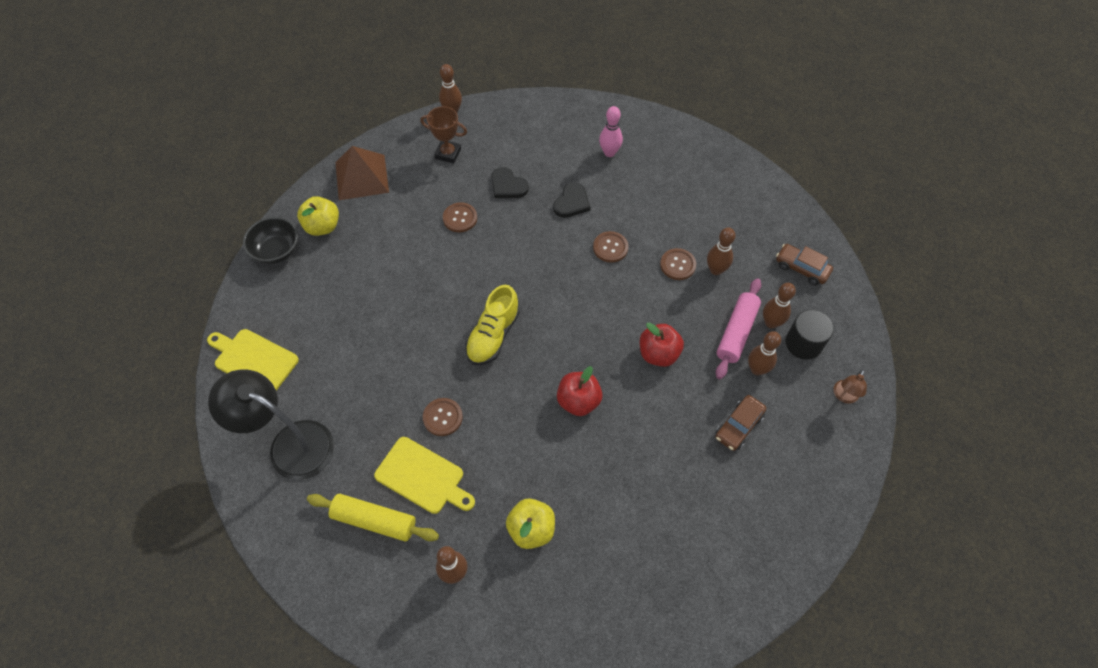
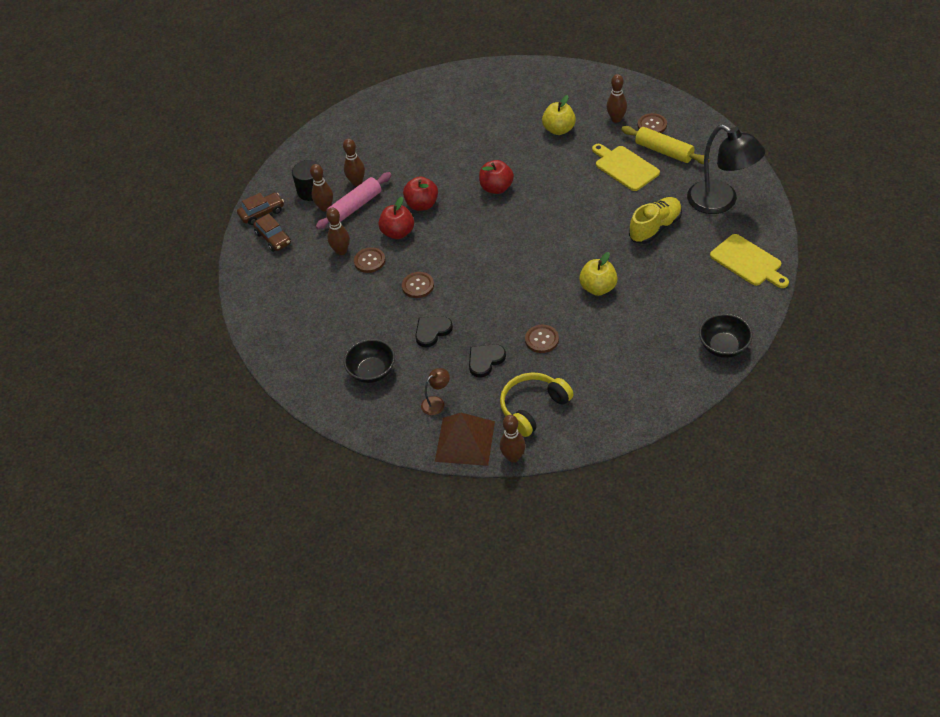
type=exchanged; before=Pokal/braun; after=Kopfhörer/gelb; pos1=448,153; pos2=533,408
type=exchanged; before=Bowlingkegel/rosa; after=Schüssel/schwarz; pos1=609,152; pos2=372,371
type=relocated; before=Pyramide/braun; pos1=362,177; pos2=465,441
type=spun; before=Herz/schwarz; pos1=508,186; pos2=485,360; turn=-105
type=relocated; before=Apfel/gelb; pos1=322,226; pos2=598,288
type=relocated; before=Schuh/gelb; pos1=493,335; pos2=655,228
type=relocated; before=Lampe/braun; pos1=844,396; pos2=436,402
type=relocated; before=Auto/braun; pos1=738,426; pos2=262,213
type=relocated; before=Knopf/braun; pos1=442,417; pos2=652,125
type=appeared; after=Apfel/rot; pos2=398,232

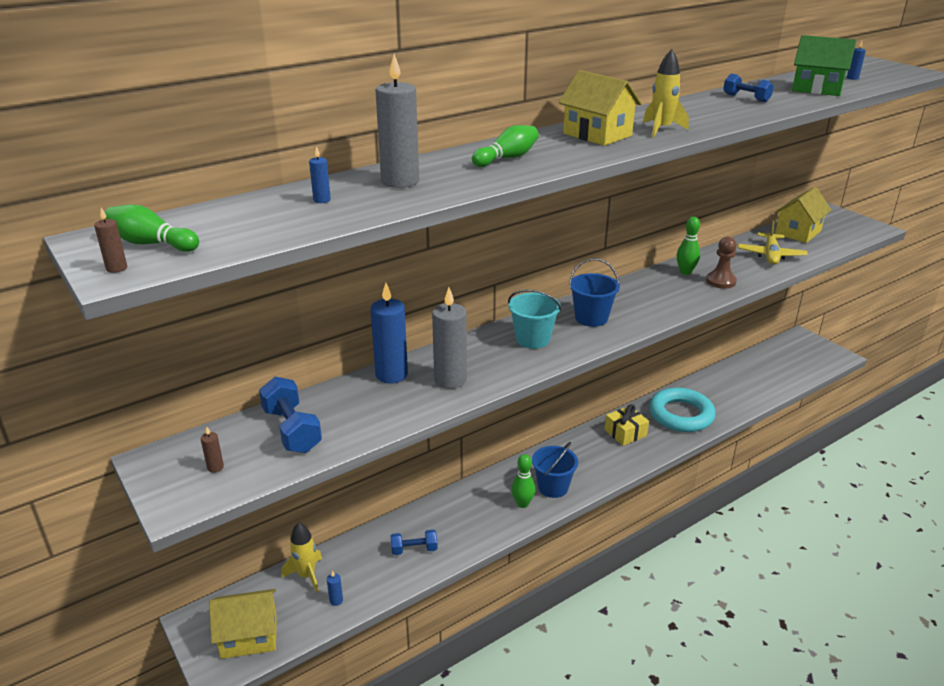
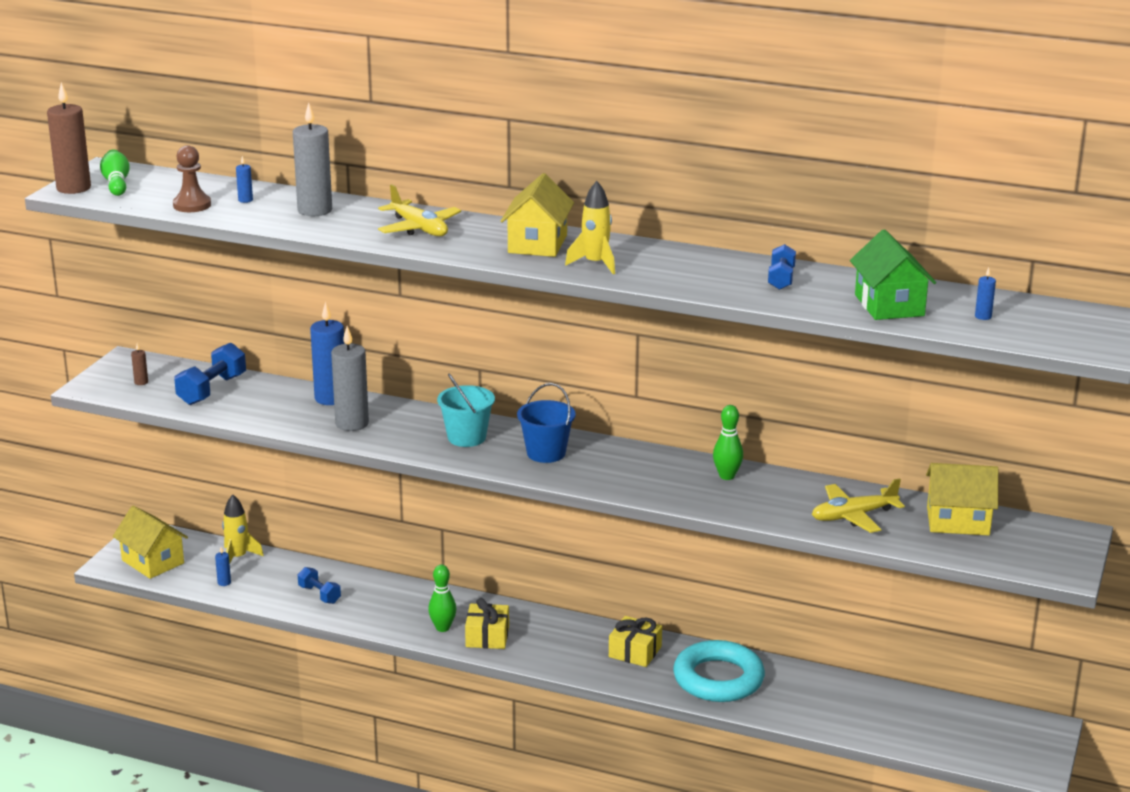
type=exchanged; before=Bowlingkegel/grün; after=Flugzeug/gelb; pos1=507,158; pos2=419,228
type=size; before=Kerze/braun; pos1=116,268; pos2=73,188; scale=2.35
type=relocated; before=Bauer/braun; pos1=720,281; pos2=192,205
type=exchanged; before=Eimer/blau; after=Geschenk/gelb; pos1=553,487; pos2=487,636

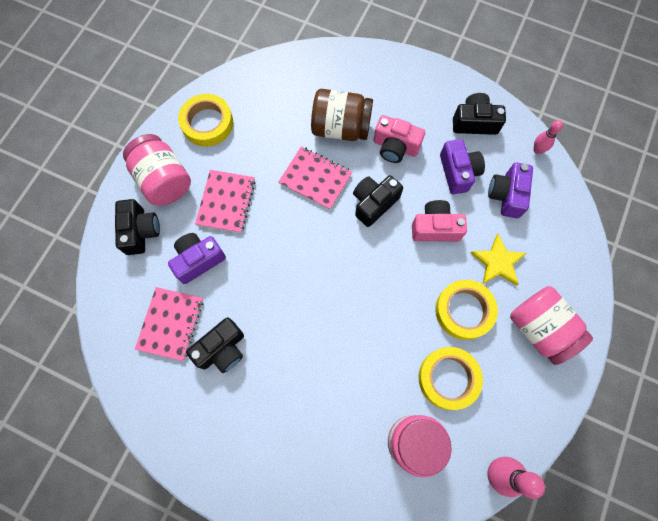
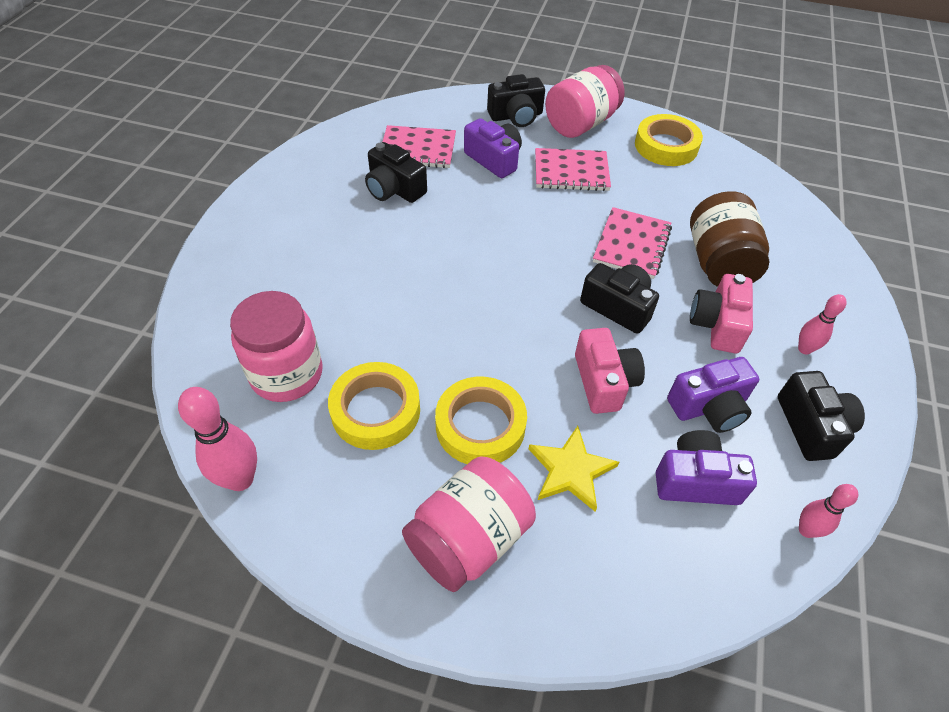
type=appeared; after=Bowlingkegel/rosa; pos2=804,349

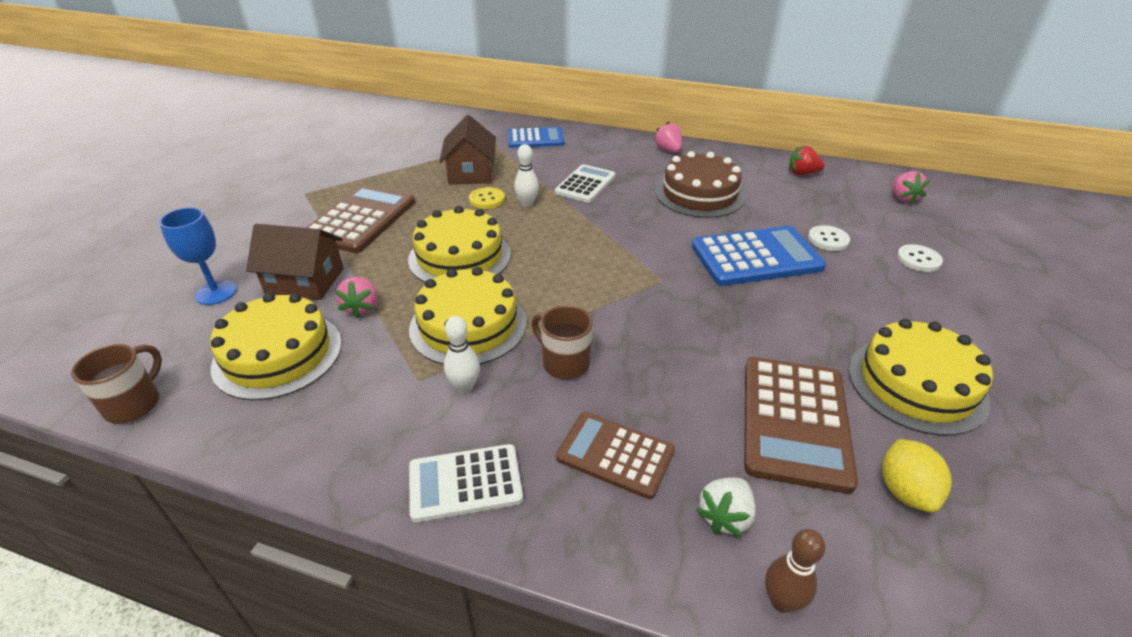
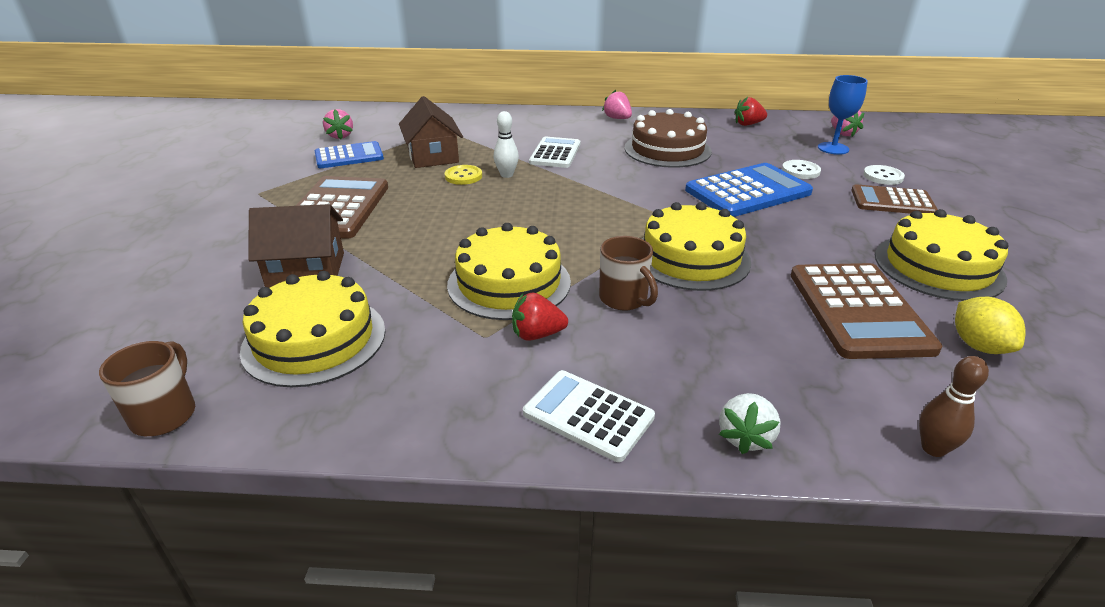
type=relocated; before=Taschenrechner/blau; pos1=535,138; pos2=349,156
type=relocated; before=Kuchen/gelb; pos1=460,256; pos2=691,258
type=relocated; before=Kelch/blau; pos1=216,293; pos2=833,148
type=relocated; before=Erdbeere/rosa; pos1=361,308; pos2=340,136
type=spun; before=Tasse/braun; pos1=564,363; pos2=624,299; turn=-150
type=exchanged; before=Bowlingkegel/weiß; after=Erdbeere/rot; pos1=464,386; pos2=537,334
type=relocated; before=Taschenrechner/braun; pos1=615,455; pos2=892,201
type=spun; before=Taschenrechner/weiß; pos1=465,483; pos2=588,415; turn=60
type=relocated; before=Erdbeere/weiß; pos1=725,516; pos2=745,437

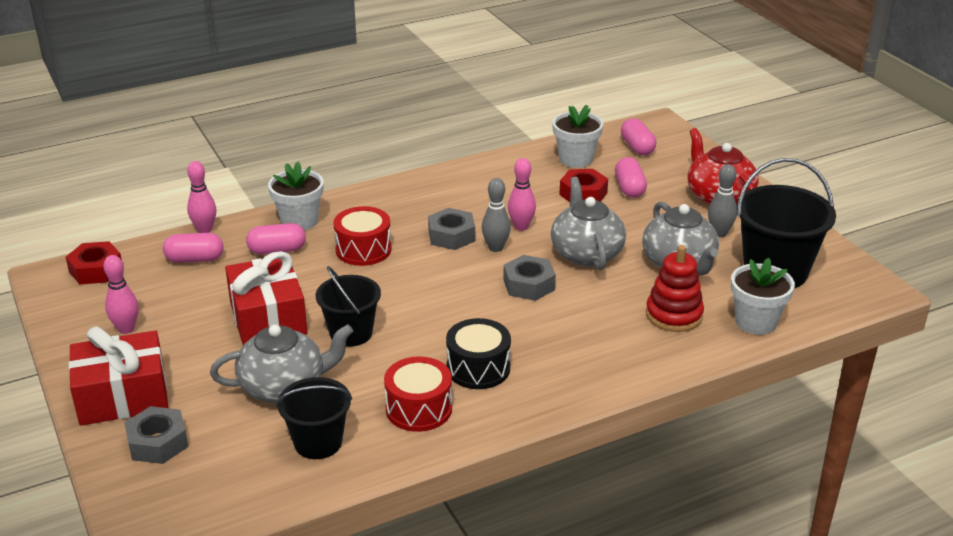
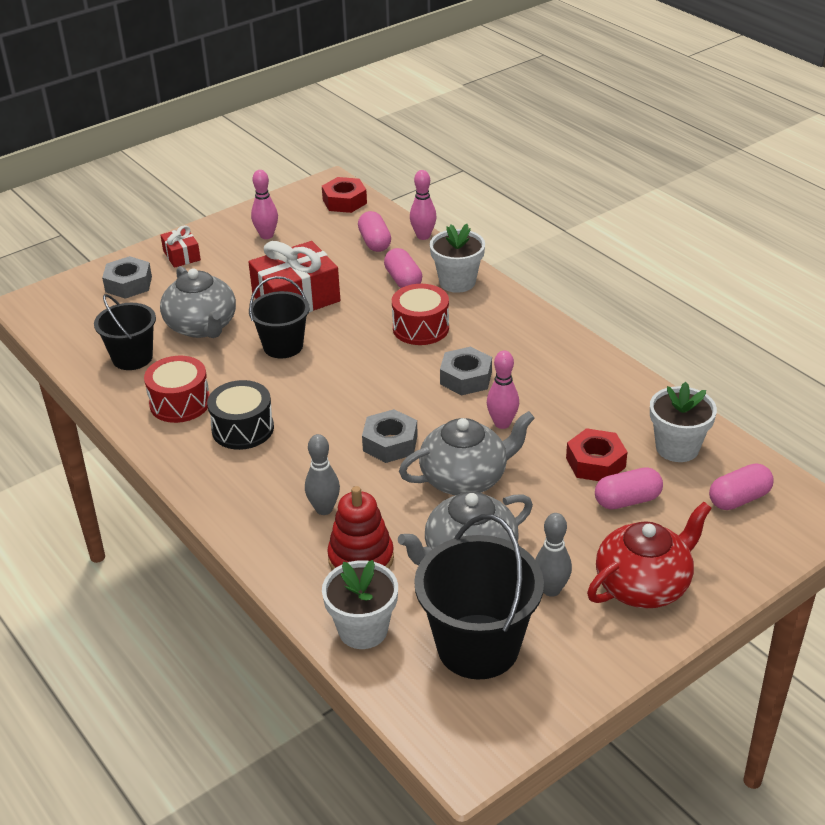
type=relocated; before=Bowlingkegel/grau; pos1=495,248; pos2=324,509
type=size; before=Geschenk/rot; pos1=123,396; pos2=182,256; scale=0.51

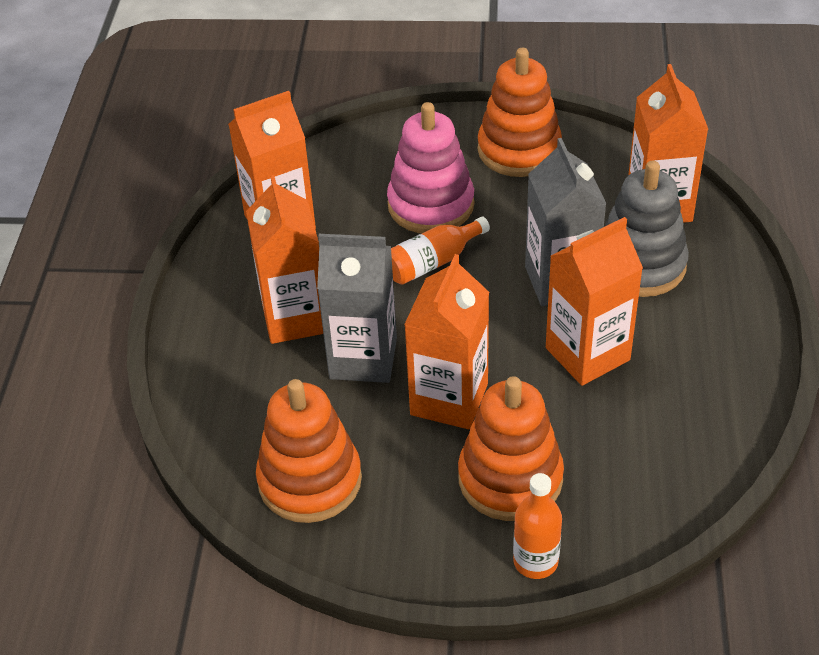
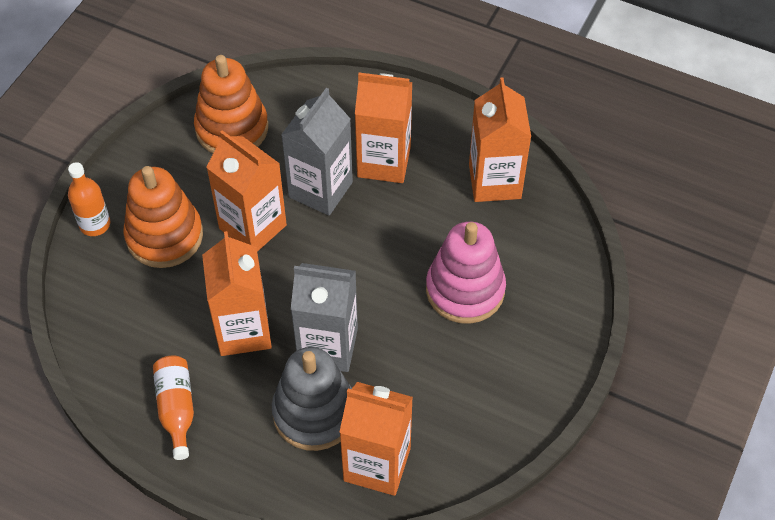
type=missing; before=Stapelspielzeug/orange; pos1=519,150
type=relocated; before=Flasche/orange; pos1=433,262; pos2=176,409

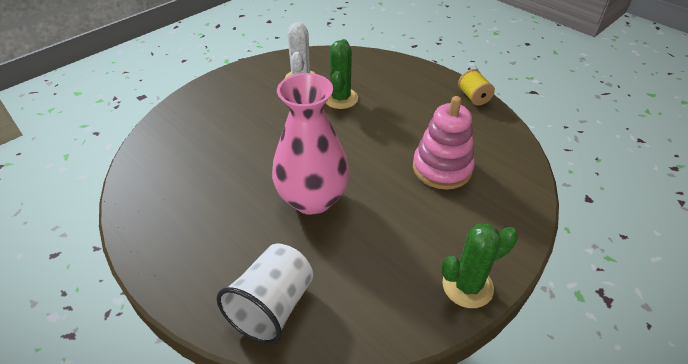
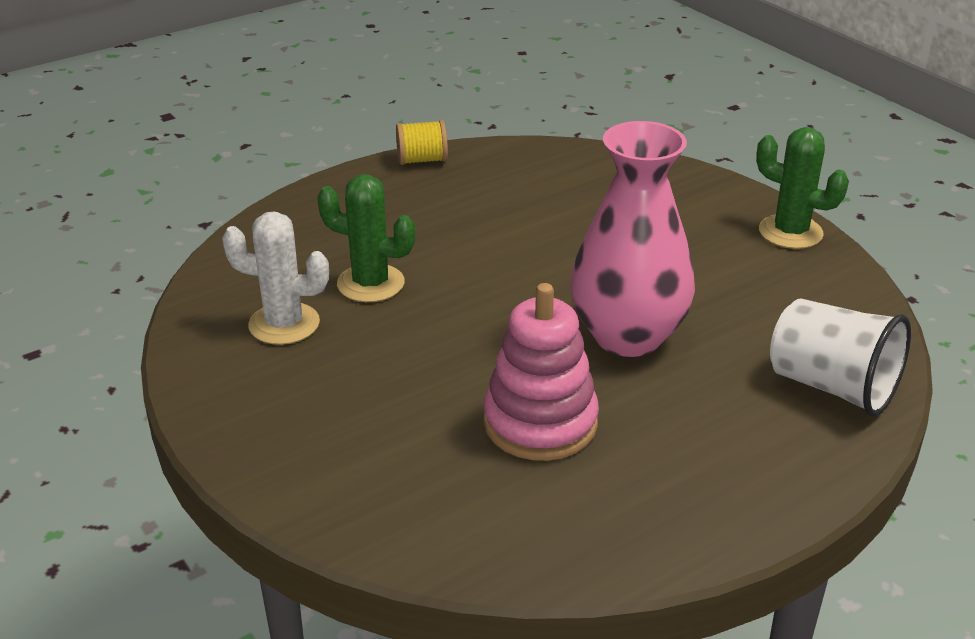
type=relocated; before=Stapelspielzeug/rosa; pos1=442,168; pos2=540,423
type=spun; before=Kaktus/grün; pos1=467,286; pos2=790,232; turn=-45

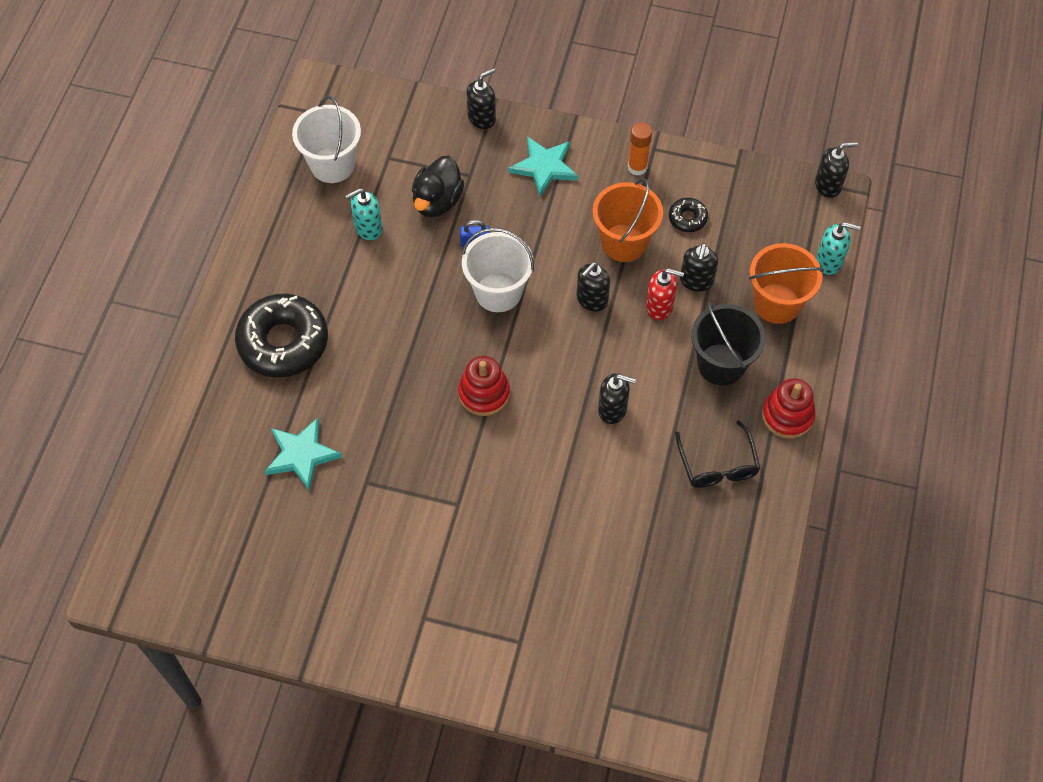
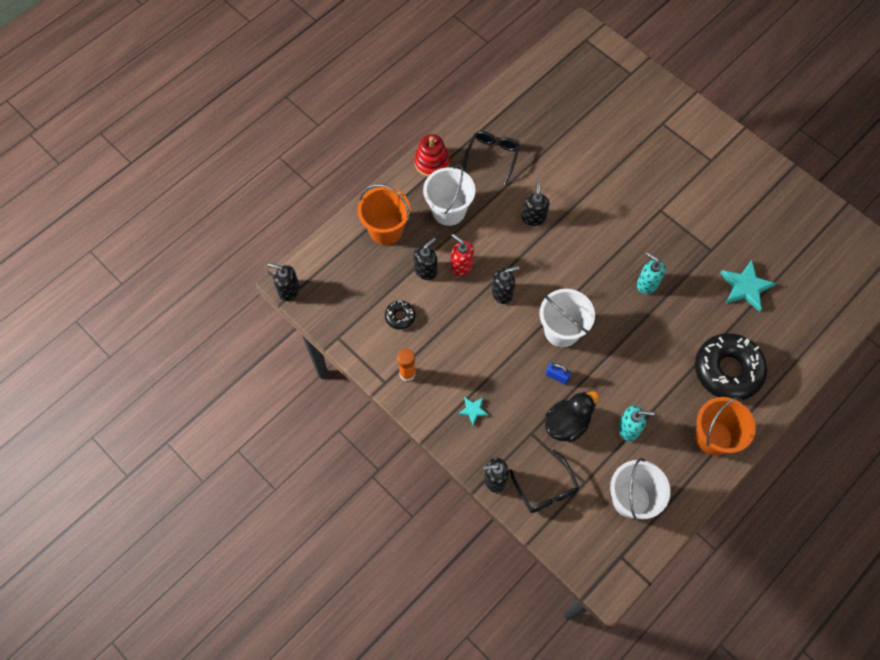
type=size; before=Stern/türkis; pos1=544,167; pos2=473,410; scale=0.53
type=relocated; before=Eimer/orange; pos1=624,242; pos2=713,437
type=relocated; before=Seifenspender/türkis; pos1=829,262; pos2=647,283
type=colour; before=Eimer/schwarz; after=Eimer/weiß; pos1=721,364; pos2=448,211
type=missing; before=Stapelspielzeug/rot; pos1=484,393
type=spun; before=Seifenspender/schwarz; pos1=612,409; pos2=533,217; turn=45
type=appeared; after=Brille/schwarz; pos2=546,489

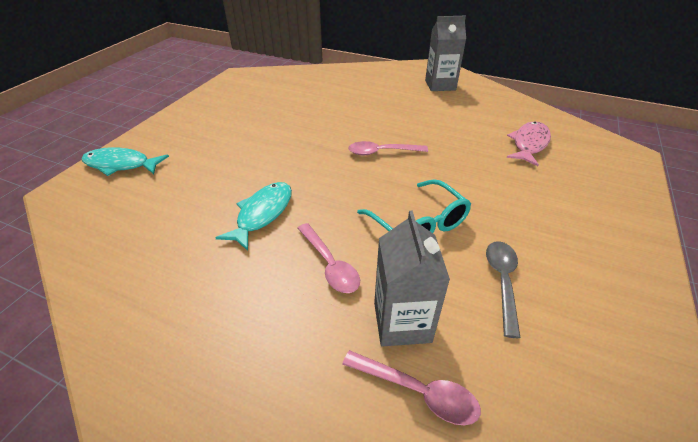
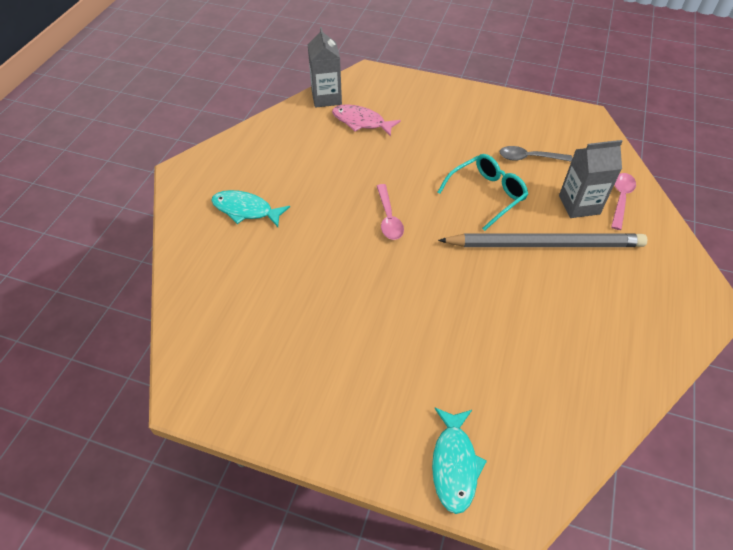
type=relocated; before=Getränkekarton/grau; pos1=440,85; pos2=326,98
type=relocated; before=Fisch/türkis; pos1=262,214; pos2=246,210
type=exchanged; before=Löffel/rosa; after=Bleistift/grau; pos1=330,264; pos2=545,244

